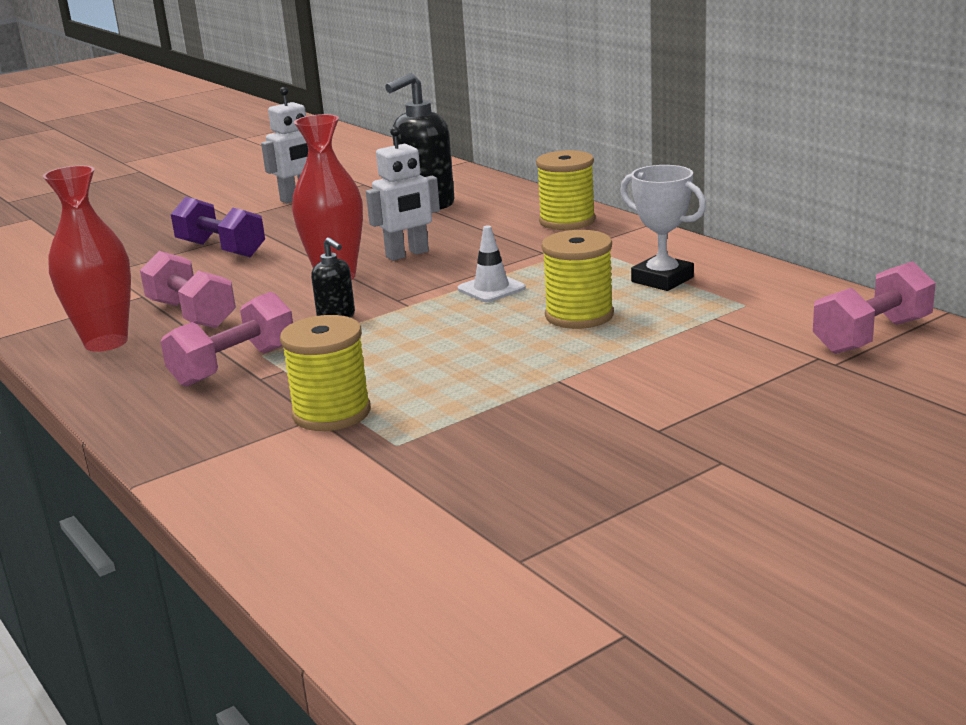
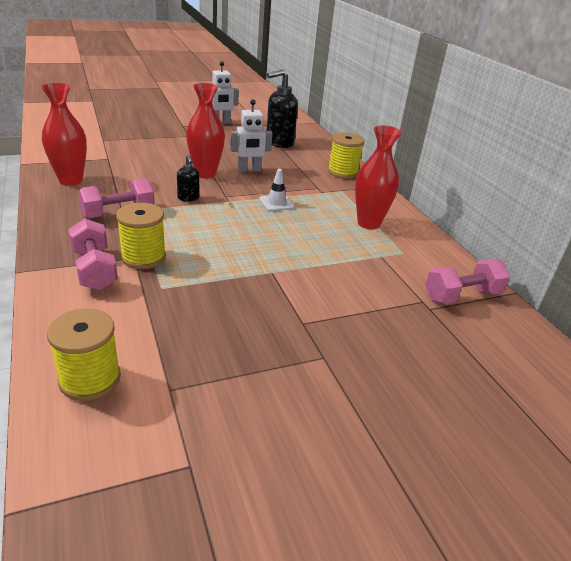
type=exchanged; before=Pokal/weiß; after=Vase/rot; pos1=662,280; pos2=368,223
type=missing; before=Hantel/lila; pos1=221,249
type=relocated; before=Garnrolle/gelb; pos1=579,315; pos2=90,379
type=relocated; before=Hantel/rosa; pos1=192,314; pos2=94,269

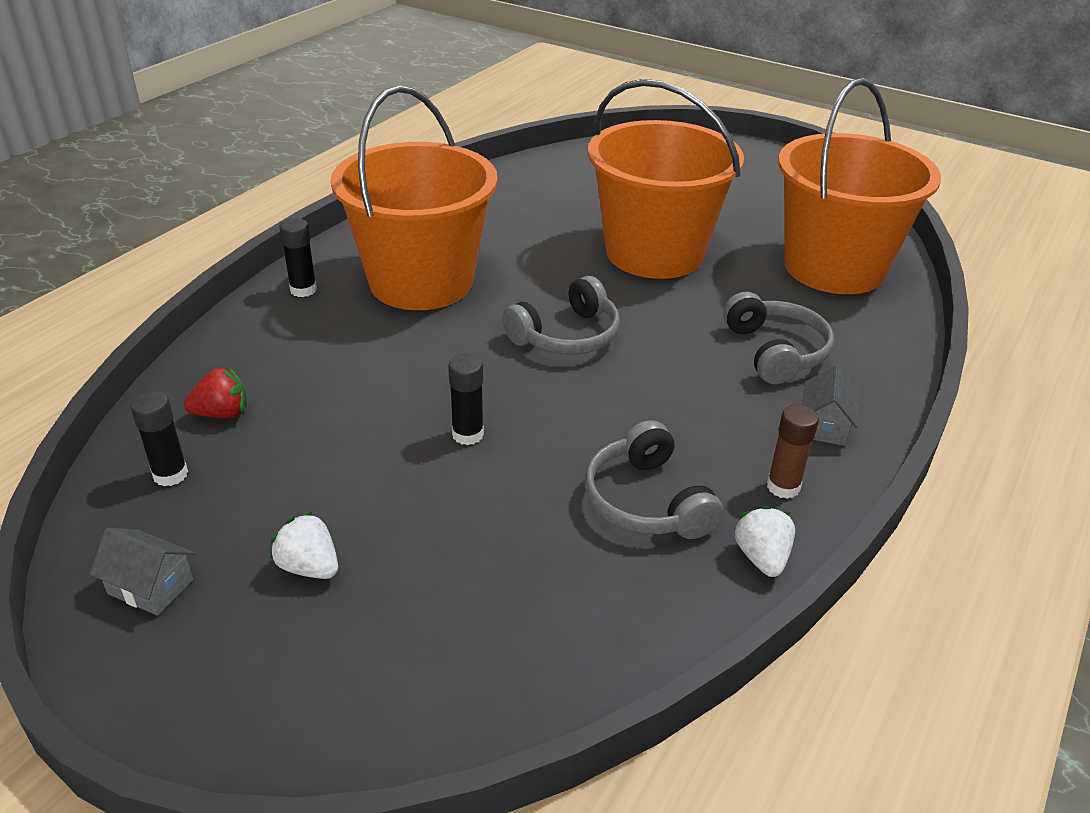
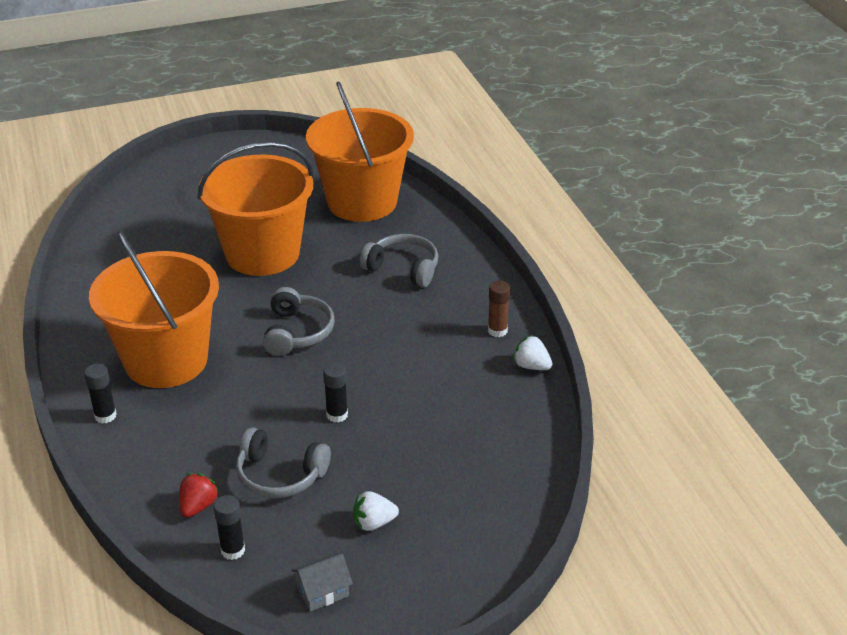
type=missing; before=Haus/grau; pos1=824,425
type=relocated; before=Kopfhörer/grau; pos1=646,501; pos2=280,475

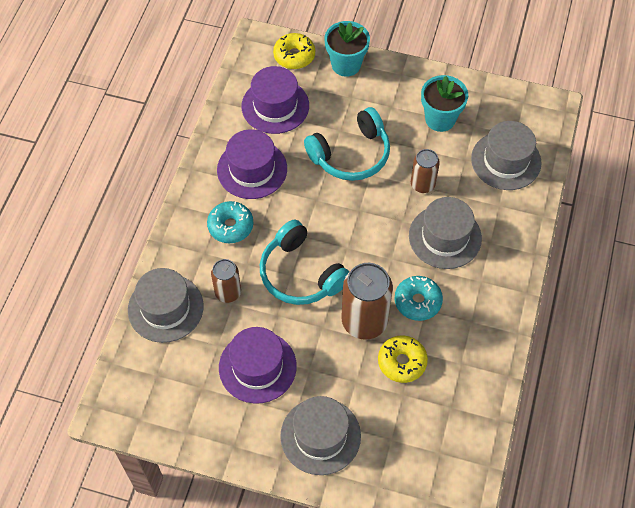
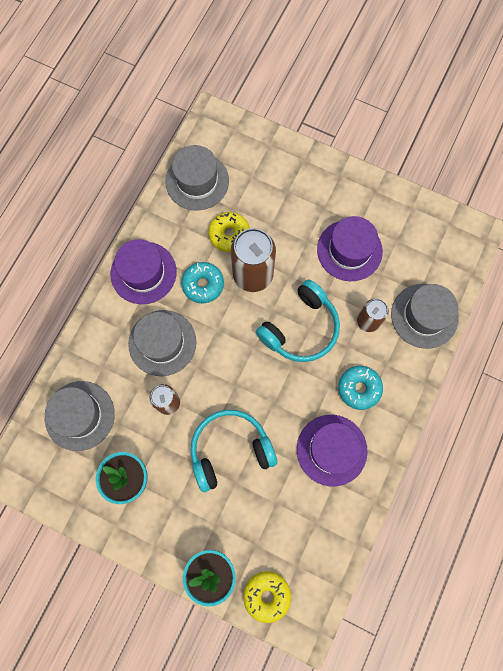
type=relocated; before=Hut/lila; pos1=275,106; pos2=143,272
type=spun; before=Kopfhörer/türkis; pos1=300,274; pos2=300,328; turn=75
type=relocated; before=Hut/grau; pos1=320,436; pos2=197,181

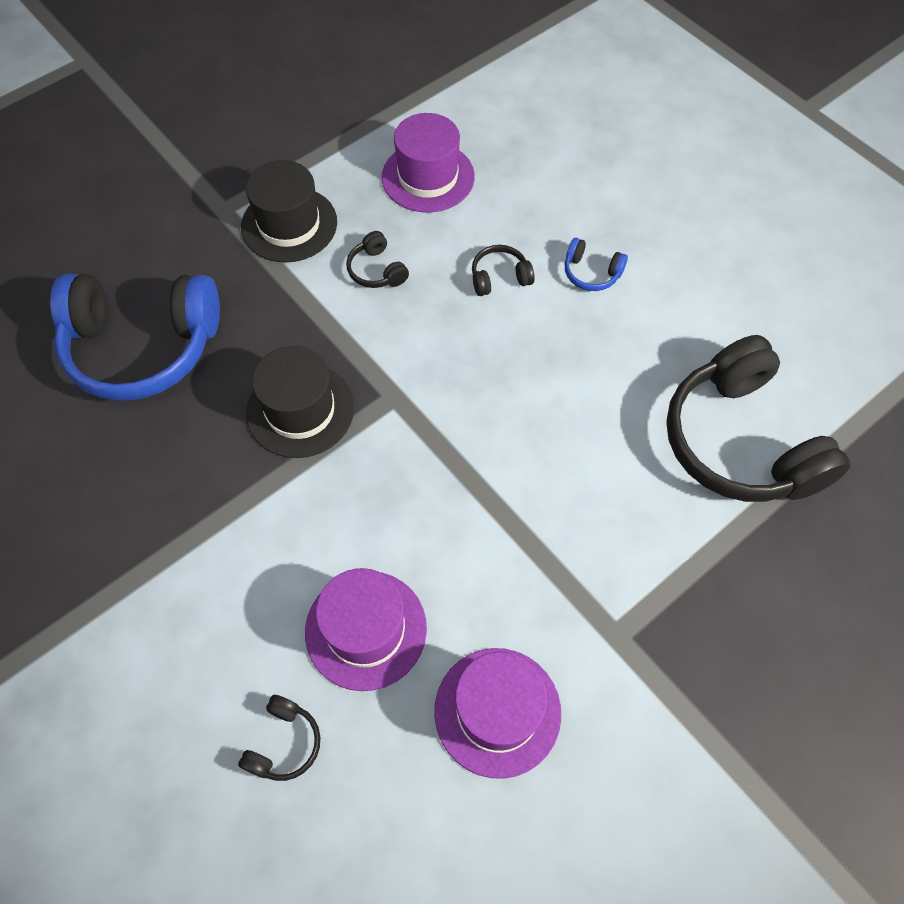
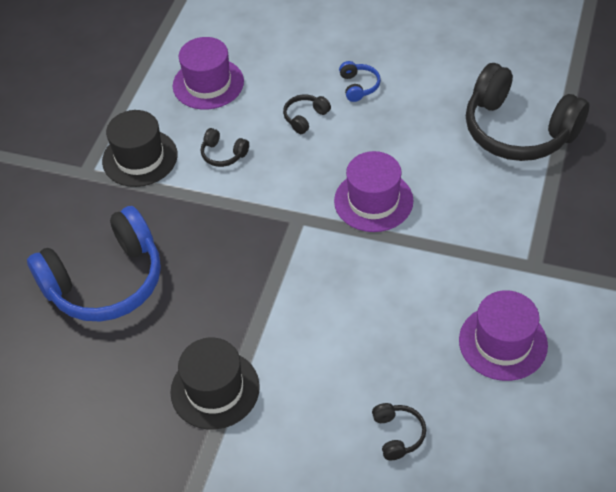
type=spun; before=Kopfhörer/blau; pos1=591,273; pos2=359,86; turn=-90
type=relocated; before=Hut/schwarz; pos1=300,410; pos2=215,389
type=relocated; before=Hut/lila; pos1=366,629; pos2=373,201

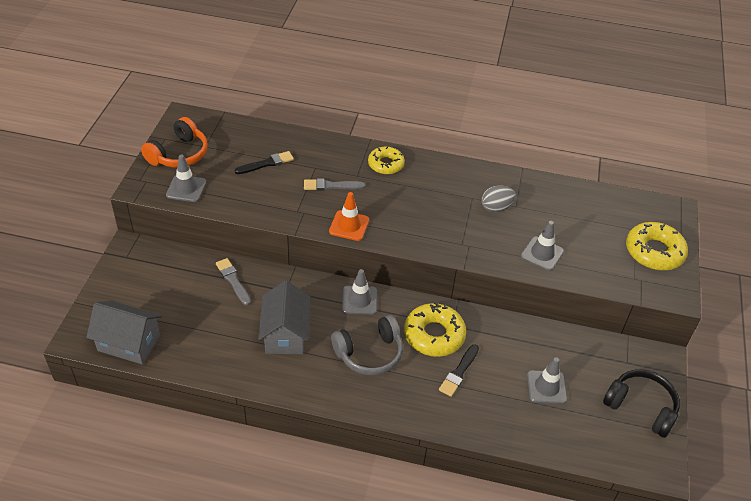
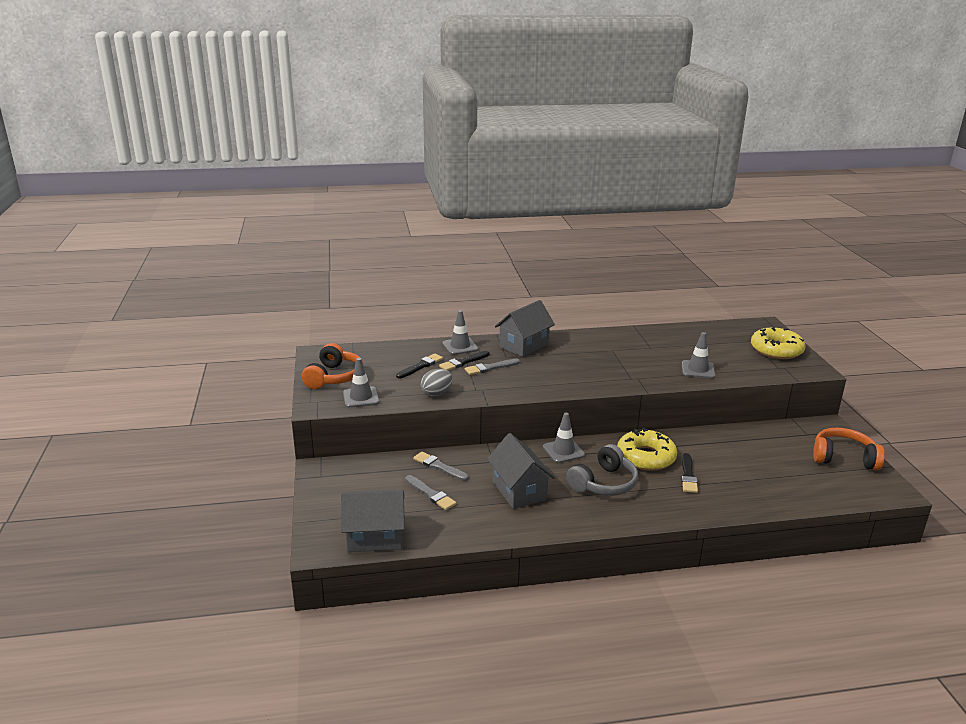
type=exchanged; before=Donut/gelb; after=Haus/grau; pos1=386,164; pos2=524,345
type=relocated; before=Ei/grau; pos1=496,208; pos2=436,393
type=missing; before=Leitkegel/orange; pos1=349,226
type=relocated; before=Leitkegel/grau; pos1=546,387; pos2=460,346
type=colour; before=Kopfhörer/schwarz; after=Kopfhörer/orange; pos1=641,407; pos2=843,458
type=appeared; after=Pinsel/schwarz; pos2=463,362
type=appeared; after=Pinsel/grau; pos2=431,494

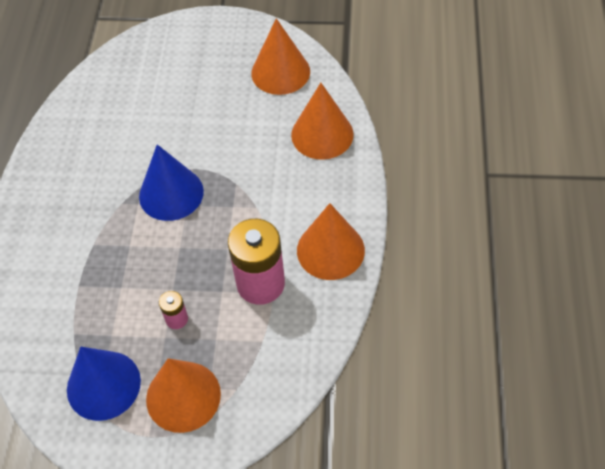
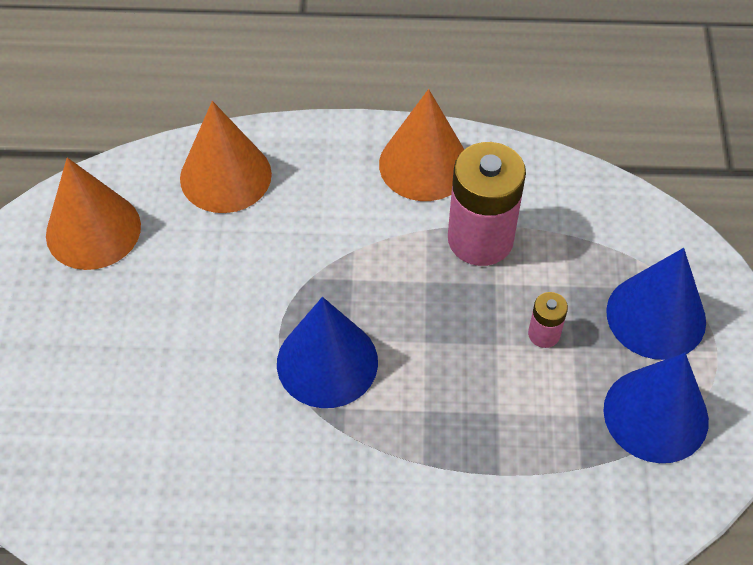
type=colour; before=Kegel/orange; after=Kegel/blau; pos1=183,396; pos2=656,316

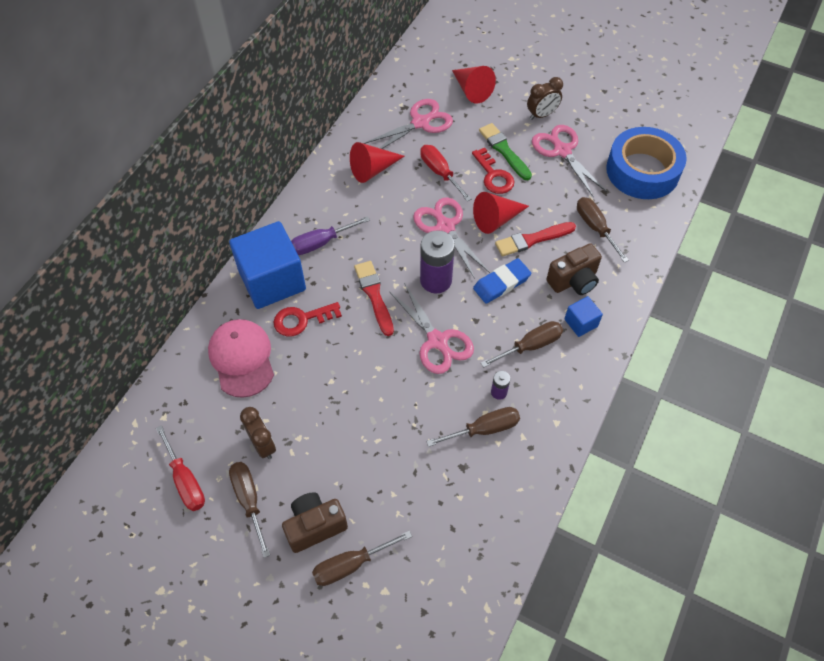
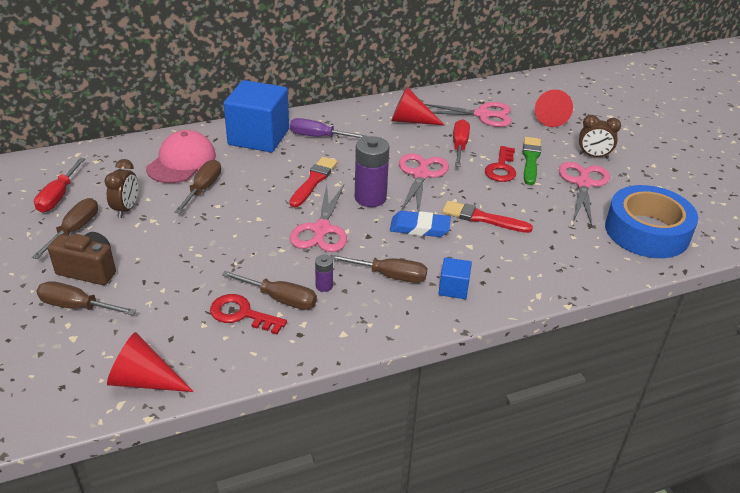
type=relocated; before=Kegel/rot; pos1=496,219; pos2=144,380
type=relocated; before=Schraubenzieher/braun; pos1=595,228; pos2=203,189
type=missing; before=Kamera/braun; pos1=573,281
type=relocated; before=Schlüssel/rot; pos1=301,320; pos2=241,314

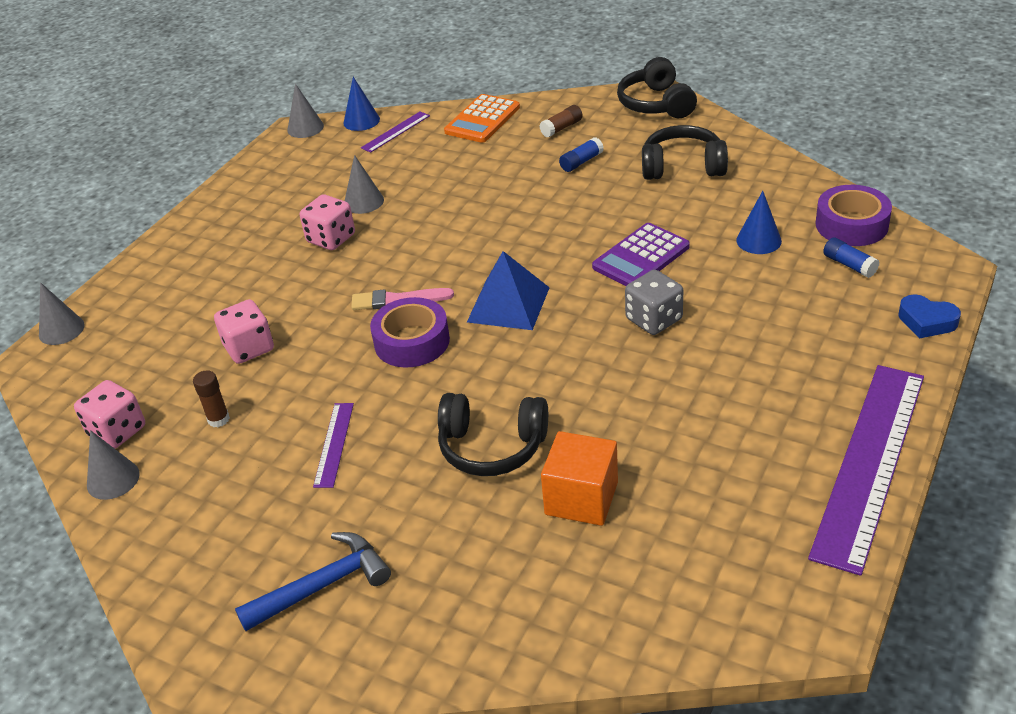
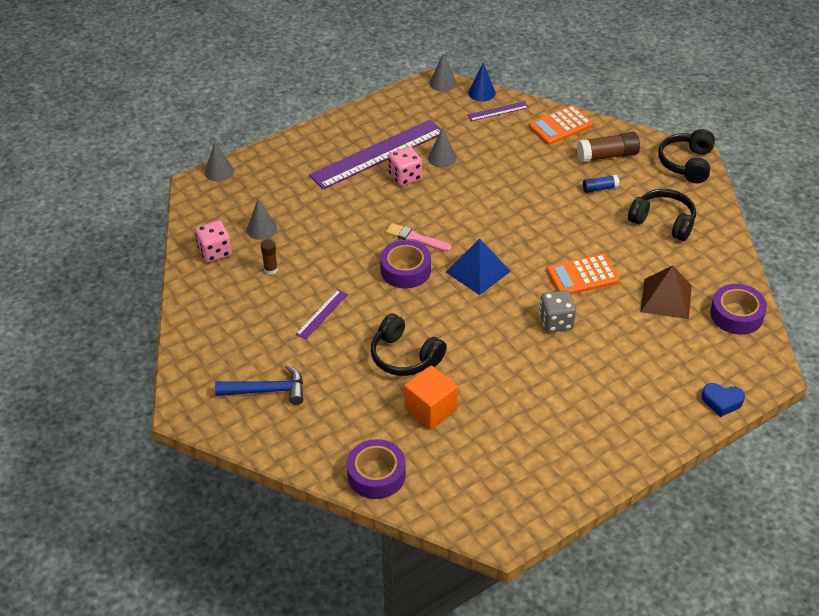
type=size; before=Klebestift/braun; pos1=561,128; pos2=607,155; scale=1.75
type=exchanged; before=Kegel/blau; after=Pyramide/braun; pos1=758,240; pos2=666,298
type=colour; before=Taschenrechner/lila; after=Taschenrechner/orange; pos1=641,257; pos2=582,276
type=missing; before=Klebestift/blau; pos1=849,265
type=spun; before=Herz/blau; pos1=926,321; pos2=721,401; turn=-45
type=missing; before=Spielwürfel/rosa; pos1=249,348
type=relocated; before=Lineal/lila; pos1=870,462; pos2=378,154
type=relocated; before=Kegel/grau; pos1=113,479; pos2=261,229
type=appeared; after=Klebeband/lila; pos2=376,475

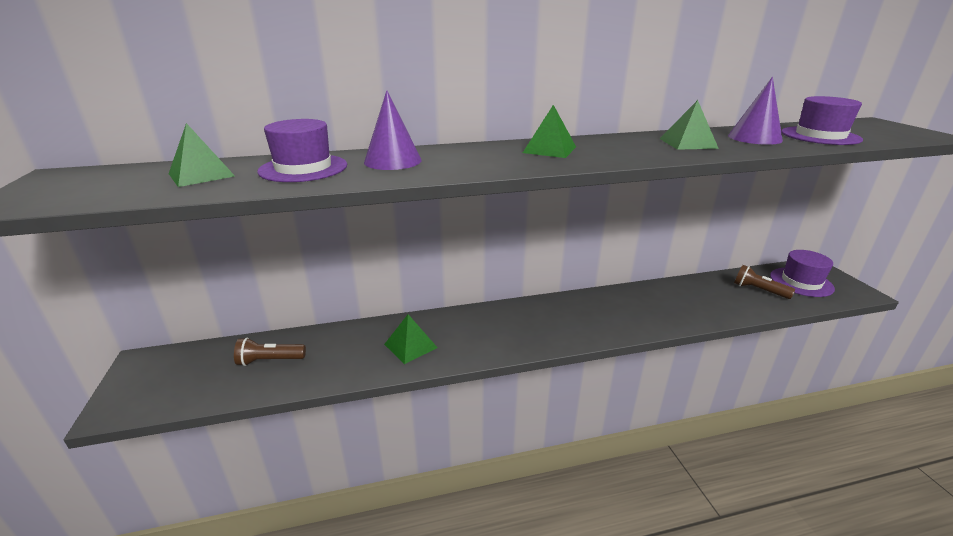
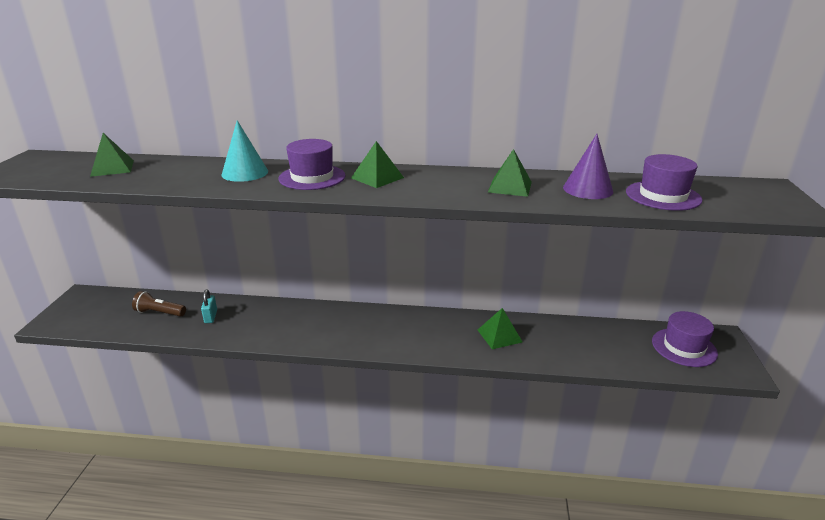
type=colour; before=Kegel/lila; after=Kegel/türkis; pos1=393,161; pos2=245,173
type=relocated; before=Hut/lila; pos1=303,168; pos2=312,177
type=missing; before=Taschenlampe/braun; pos1=758,290
type=relocated; before=Pyramide/grün; pos1=410,346; pos2=499,335
type=appeared; after=Vorhängeschloss/türkis; pos2=211,317

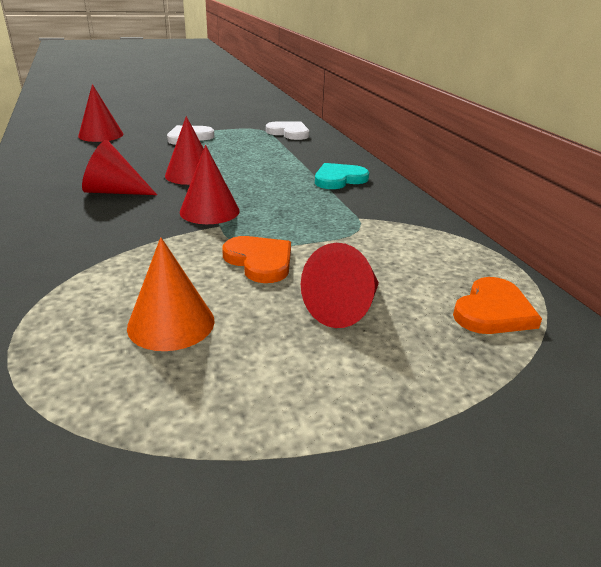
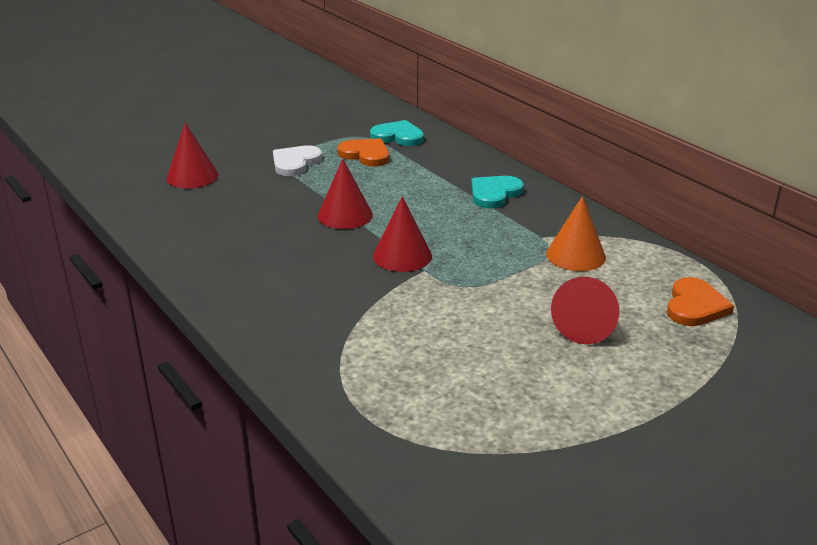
type=colour; before=Herz/weiß; after=Herz/türkis; pos1=289,133; pos2=398,136
type=missing; before=Kegel/rot; pos1=114,192
type=relocated; before=Herz/orange; pos1=260,261; pos2=366,155
type=relocated; before=Kegel/orange; pos1=171,323; pos2=575,255

